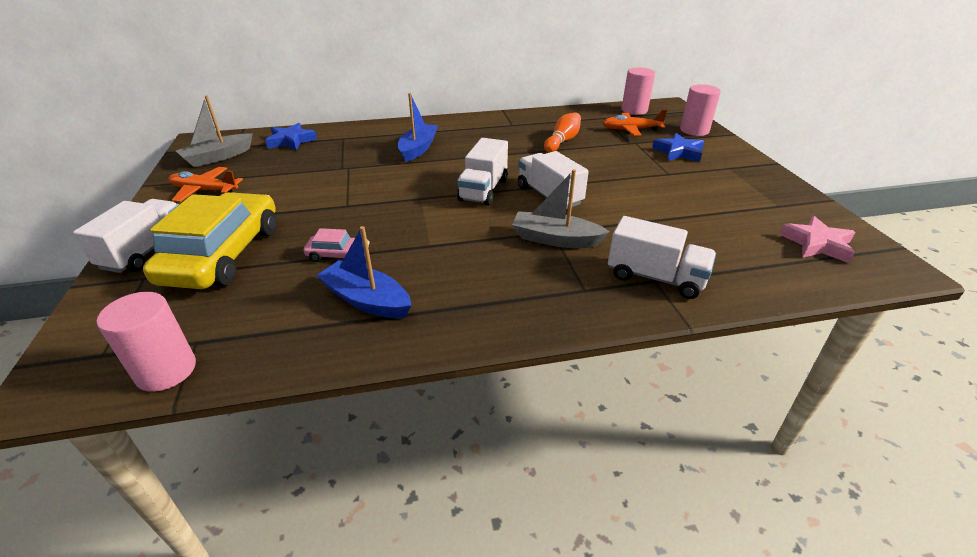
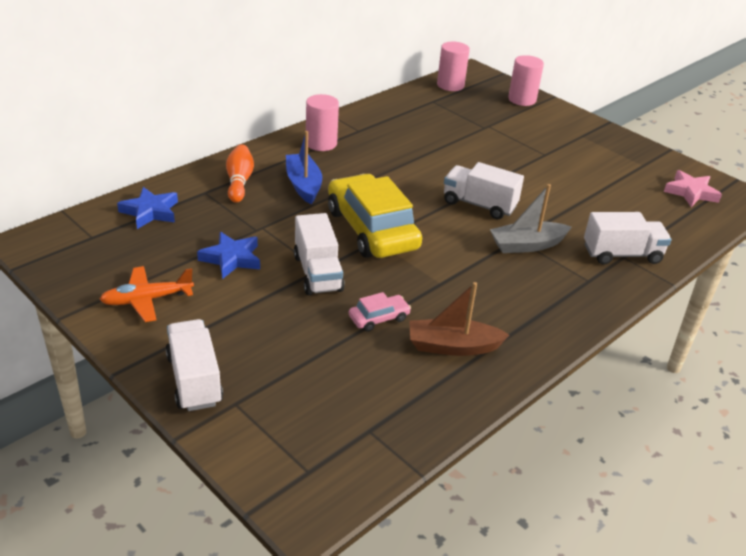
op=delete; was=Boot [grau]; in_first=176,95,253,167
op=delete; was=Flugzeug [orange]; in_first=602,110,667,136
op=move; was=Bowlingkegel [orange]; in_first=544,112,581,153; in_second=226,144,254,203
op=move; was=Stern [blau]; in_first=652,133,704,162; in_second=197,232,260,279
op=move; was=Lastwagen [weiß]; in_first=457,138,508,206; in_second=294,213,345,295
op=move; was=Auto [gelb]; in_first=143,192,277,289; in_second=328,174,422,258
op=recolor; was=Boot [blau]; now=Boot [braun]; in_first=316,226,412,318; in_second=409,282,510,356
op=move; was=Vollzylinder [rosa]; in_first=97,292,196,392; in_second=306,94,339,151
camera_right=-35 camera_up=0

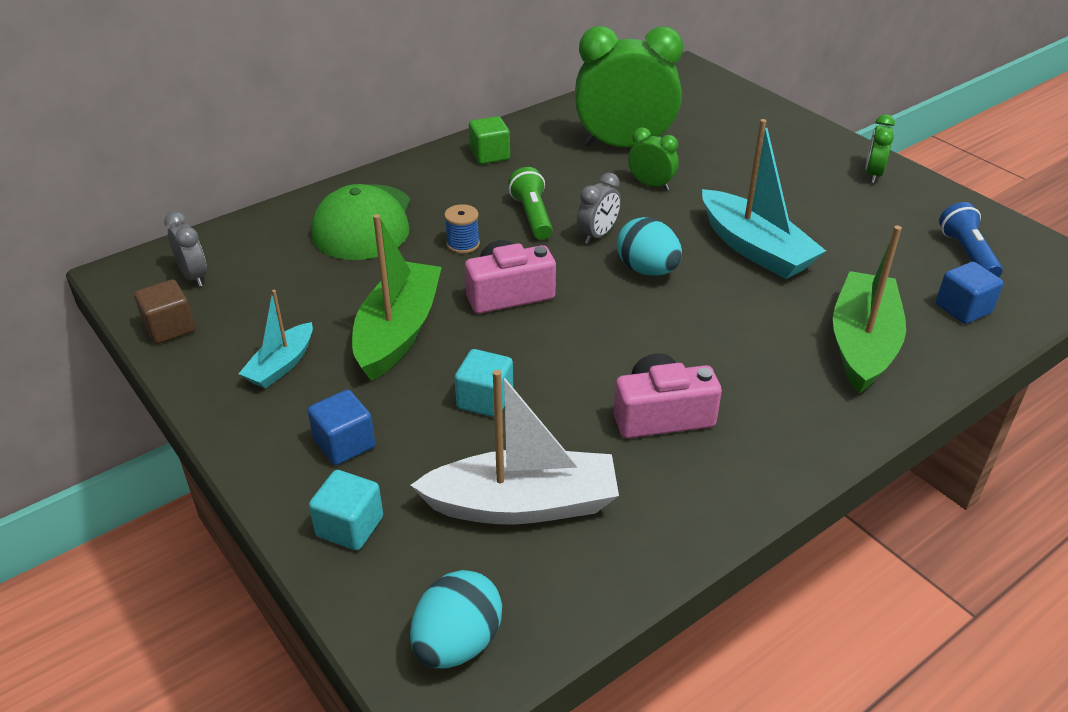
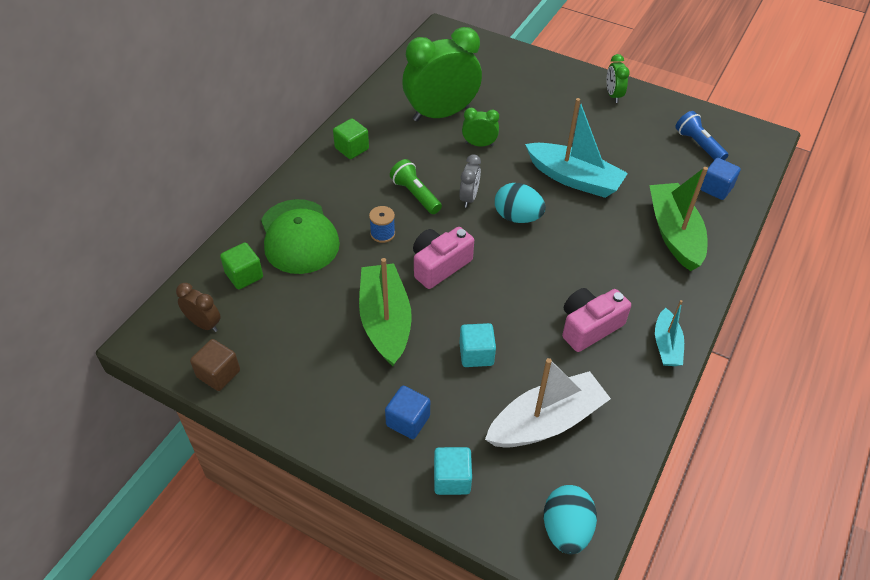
op=recolor; was=Wecker [grau]; now=Wecker [braun]; in_first=164,211,207,287; in_second=176,283,221,332
op=move; was=Boot [türkis]; in_first=239,290,313,389; in_second=655,300,684,366
op=insert; now=Kubus [grün]; in_second=220,242,263,289
camera_right=-25 camera_up=10

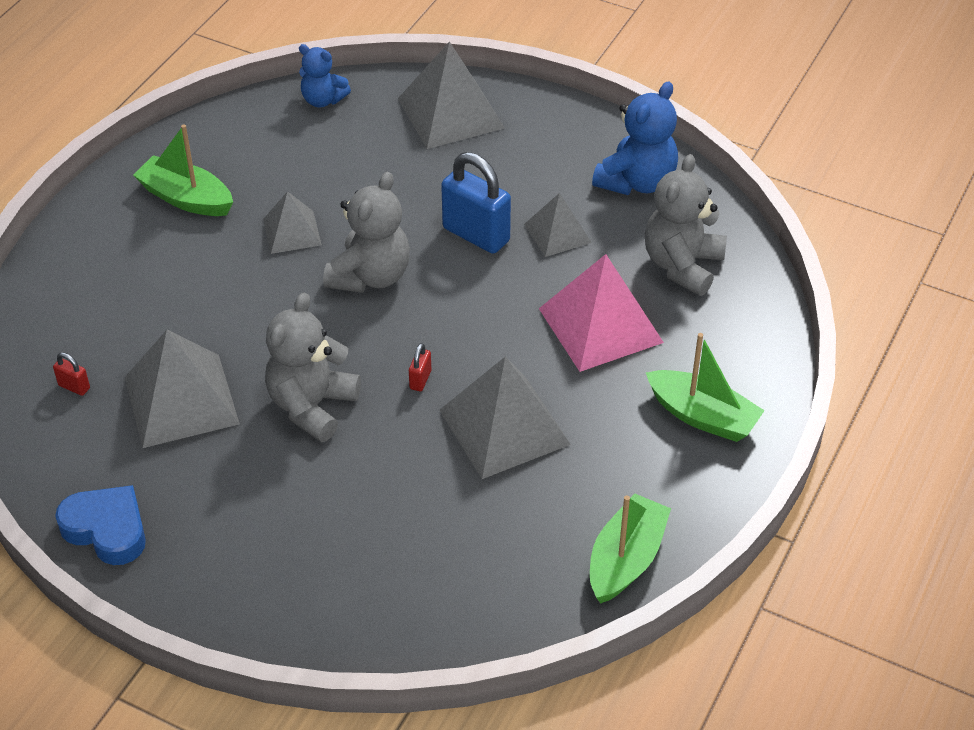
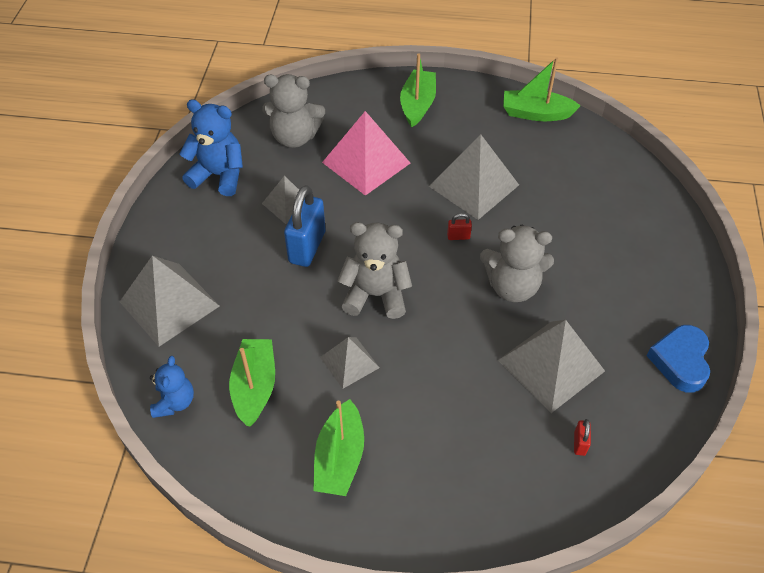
op=insert; now=Boot [grün]; in_second=229,339,275,427
camera_right=-110 camera_up=5

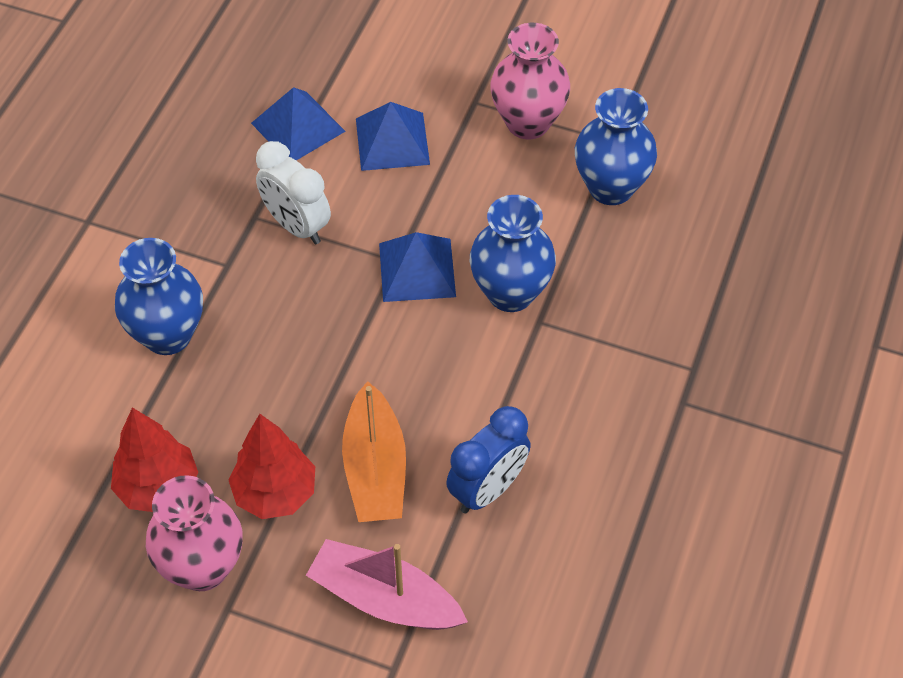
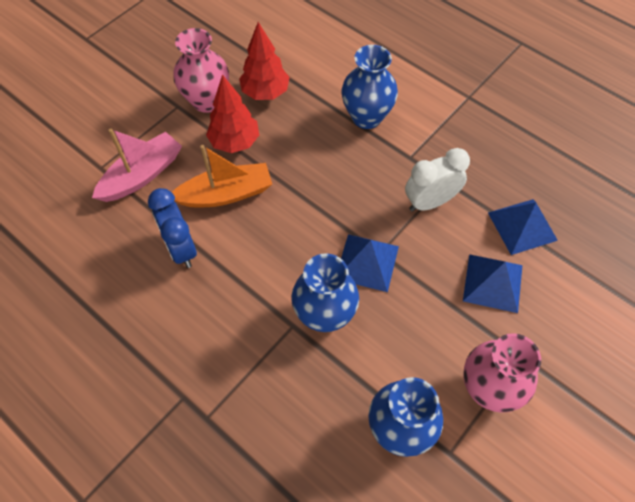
op=rotate; was=Boot [orange]; in_first=342,381,406,522; in_second=172,145,272,207; clockwise=150
camera_right=110 camera_up=5

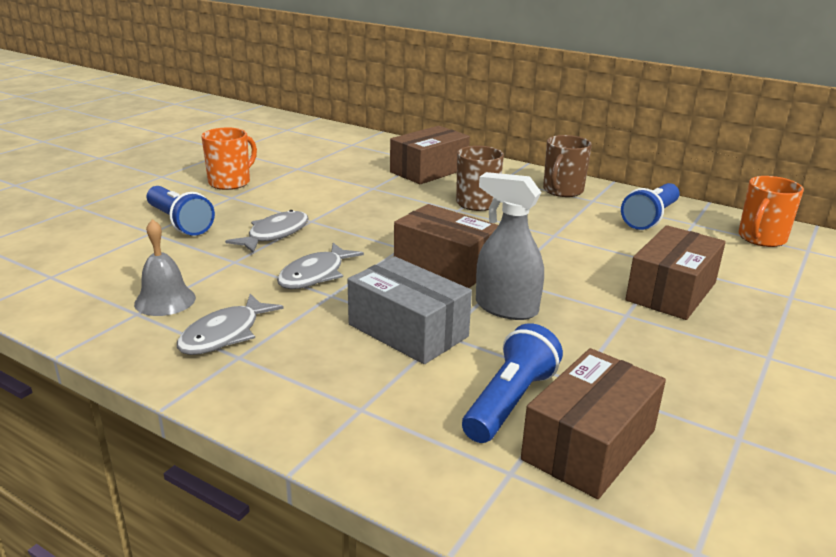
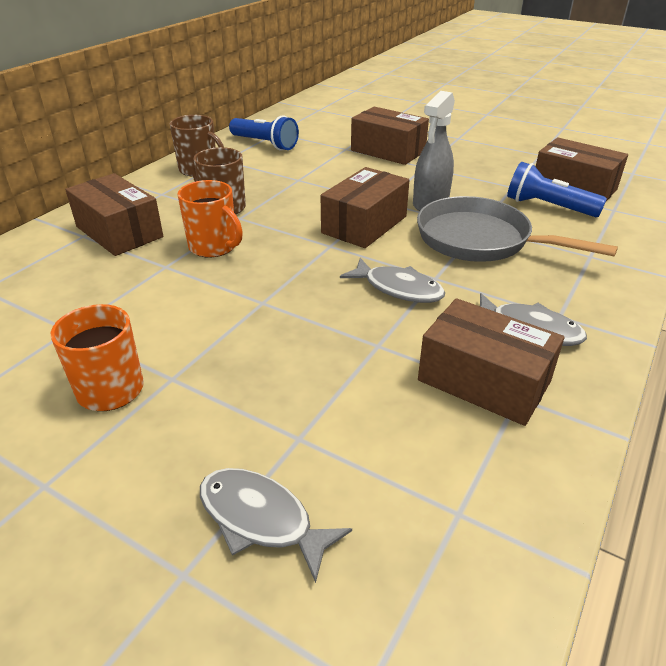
op=move; was=Tasse [orange]; in_first=739,176,804,247; in_second=177,180,243,258
op=delete; was=Taschenlampe [blau]; in_first=146,186,215,236
op=move; was=Fisch [grau]; in_first=225,210,309,253; in_second=200,468,352,583
op=replace; was=Glocke [grau]; now=Schachtel [braun]; in_first=134,219,196,316; in_second=418,298,564,426
op=replace; was=Schachtel [grau]; now=Pfanne [grau]; in_first=348,256,472,364; in_second=417,196,618,262
camera_right=-90 camera_up=10

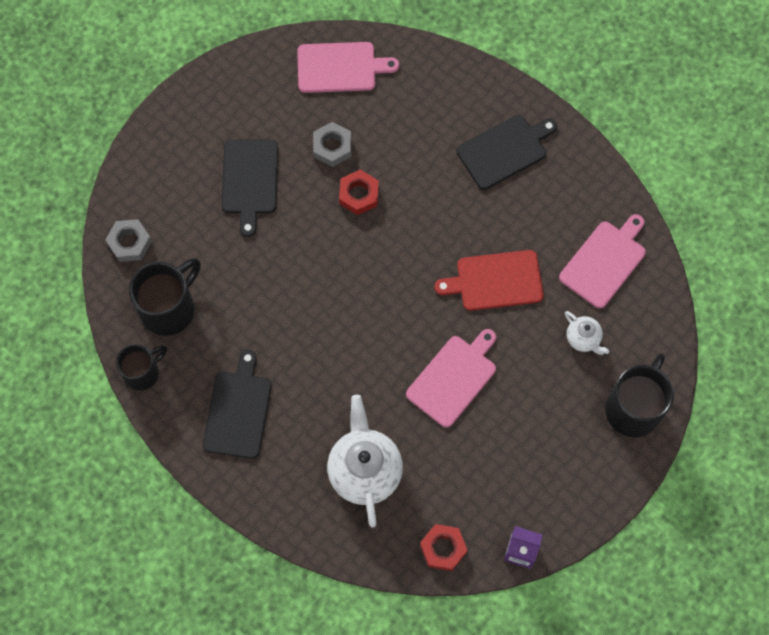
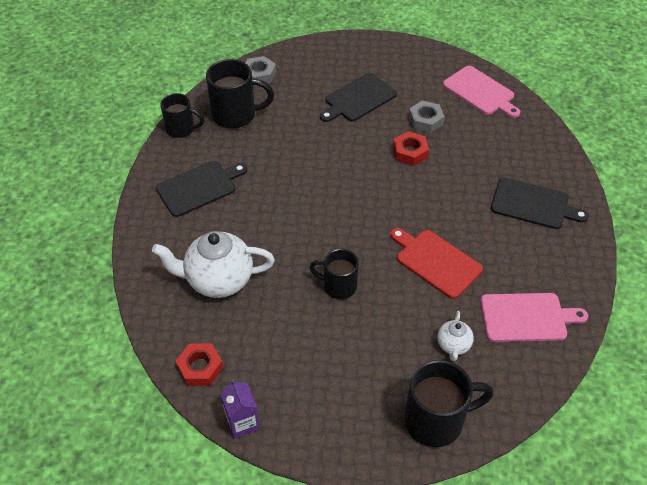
op=replace; was=Schneidebrett [rosa]; now=Tasse [schwarz]; in_first=406,329,496,428; in_second=309,249,359,299
op=rotate; was=Teekanne [weiß]; in_first=327,395,403,527; in_second=152,231,275,298; clockwise=-135
camera_right=50 camera_up=-20

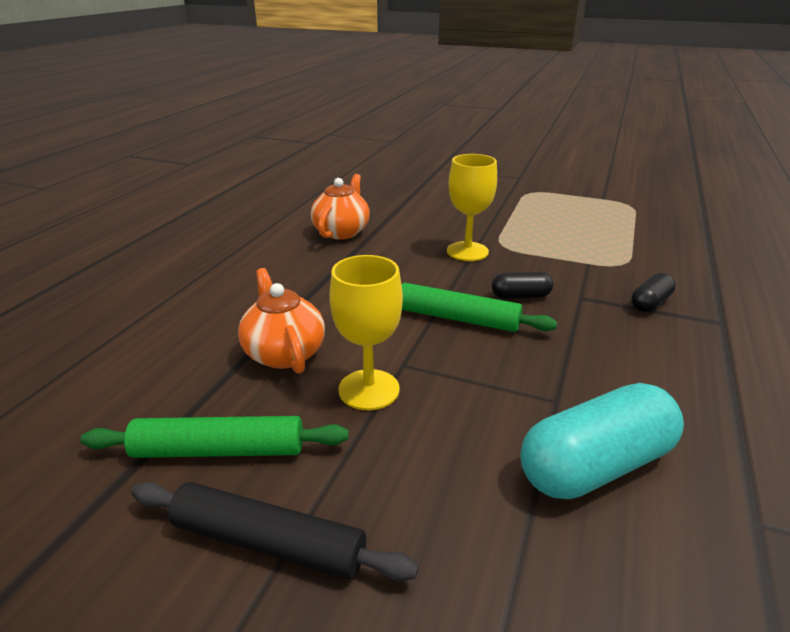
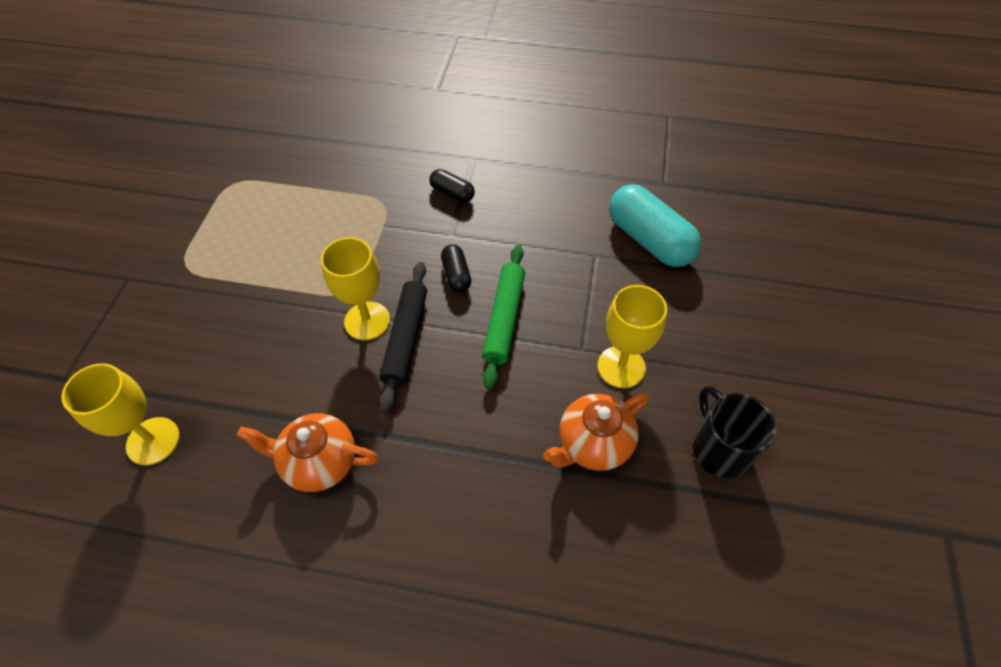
op=replace; was=Nudelholz [grün]; now=Tasse [schwarz]; in_first=80,416,349,458; in_second=692,386,776,478
op=move; was=Nudelholz [schwarz]; in_first=131,482,418,581; in_second=380,262,427,413
op=insert; now=Kelch [gelb]; in_second=61,363,180,465
camera_right=-100 camera_up=25

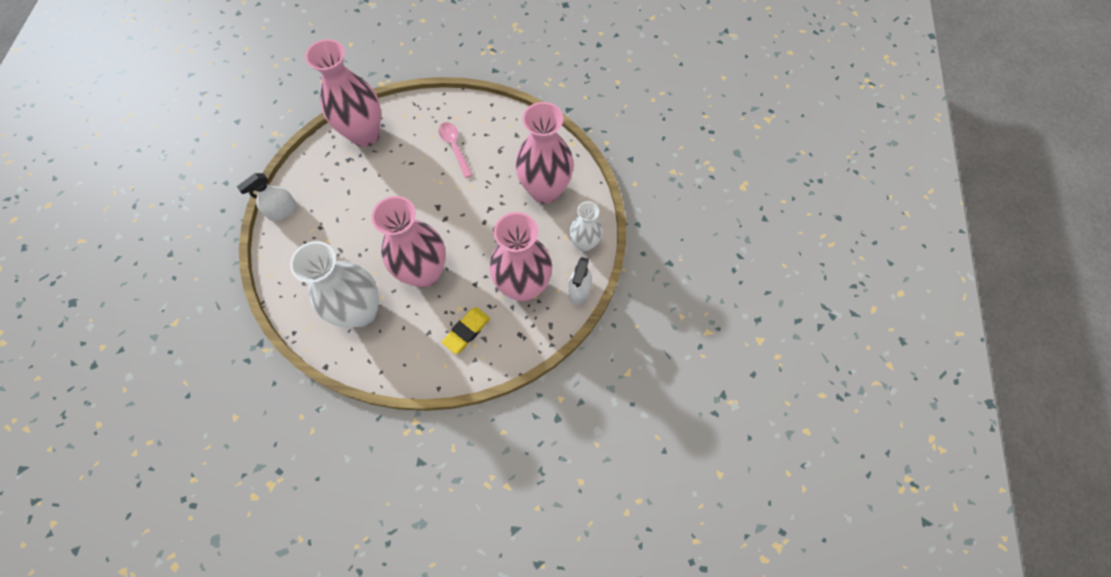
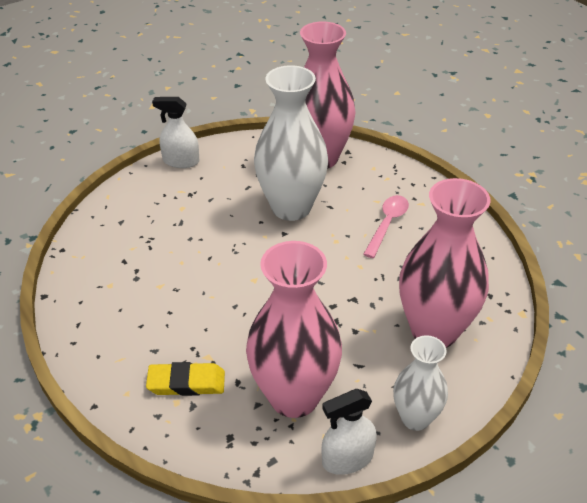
op=delete; was=Vase [rosa]; in_first=372,196,446,288
op=move; was=Vase [weiß]; in_first=290,241,379,327; in_second=254,65,328,221
camera_right=50 camera_up=-25

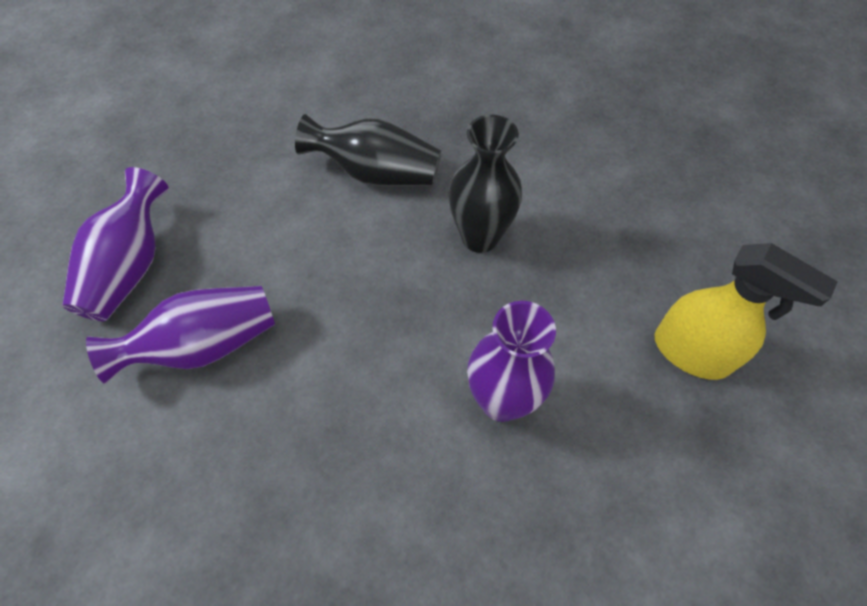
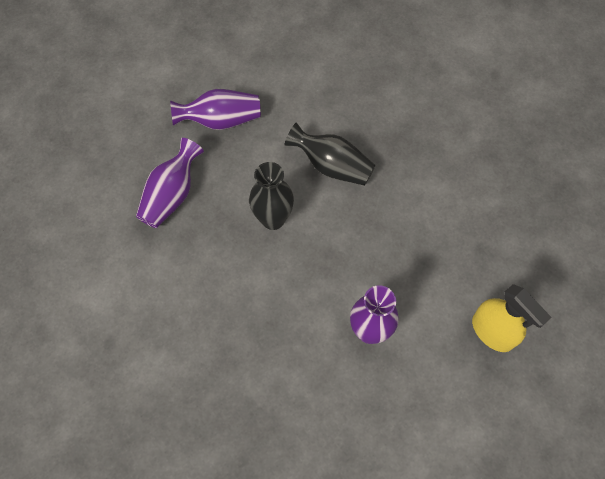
op=move; was=Vase [schwarz]; in_first=449,115,522,253; in_second=249,162,294,230
op=move; was=Vase [lila]; in_first=86,286,275,384; in_second=170,89,261,130
camera_right=15 camera_up=5

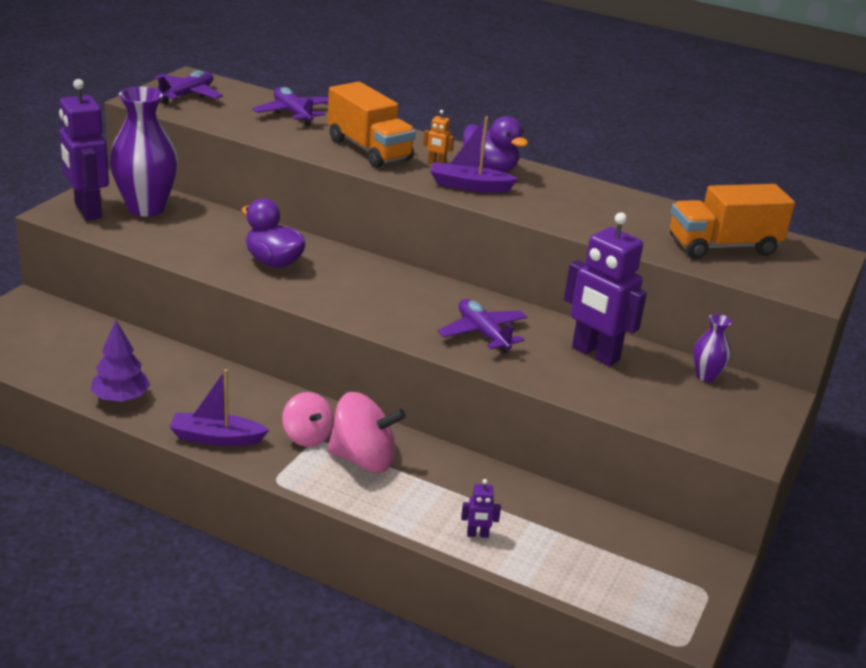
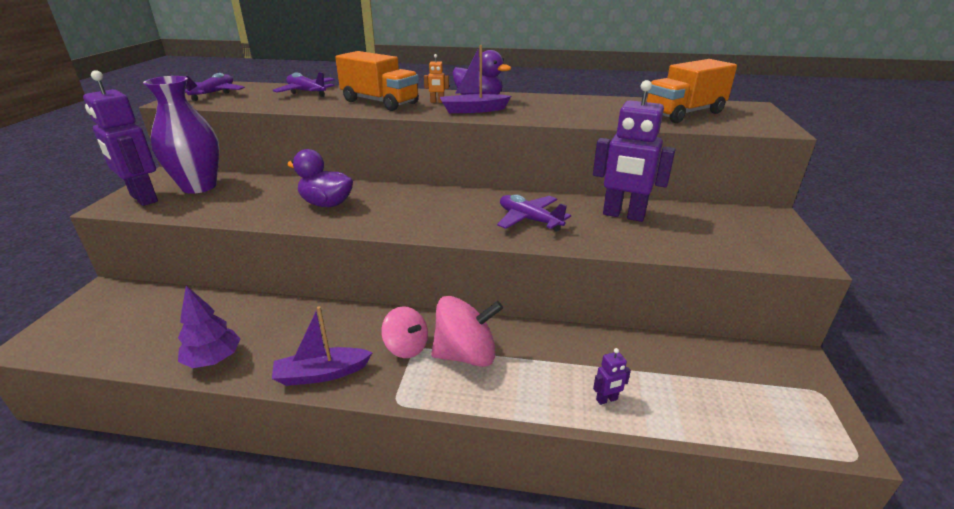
op=delete; was=Vase [lila]; in_first=693,314,732,382
camera_right=-15 camera_up=0

